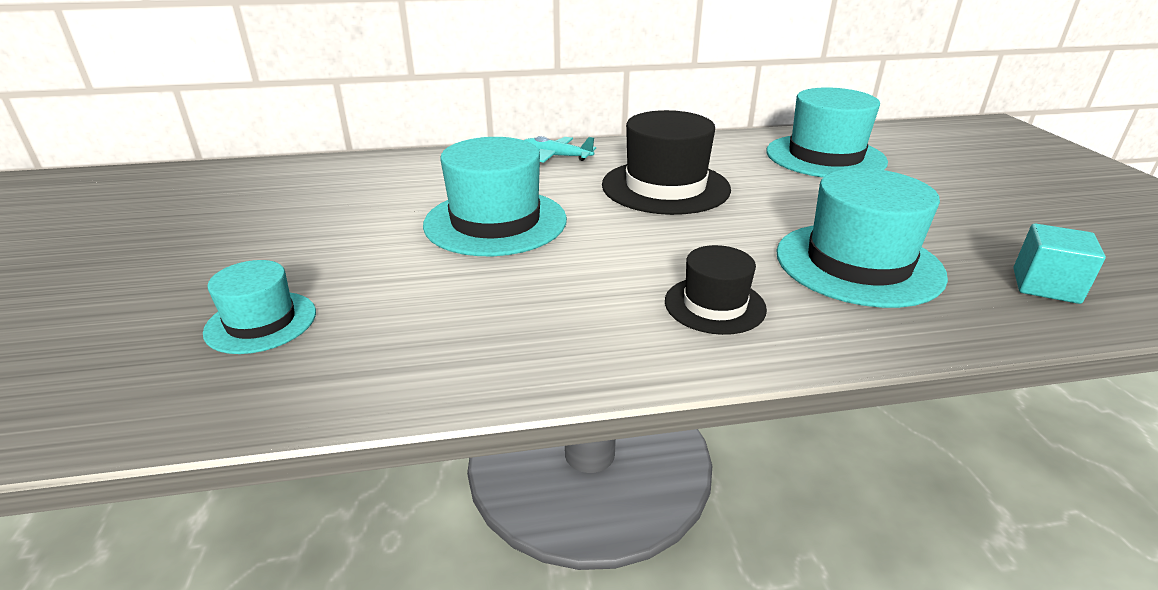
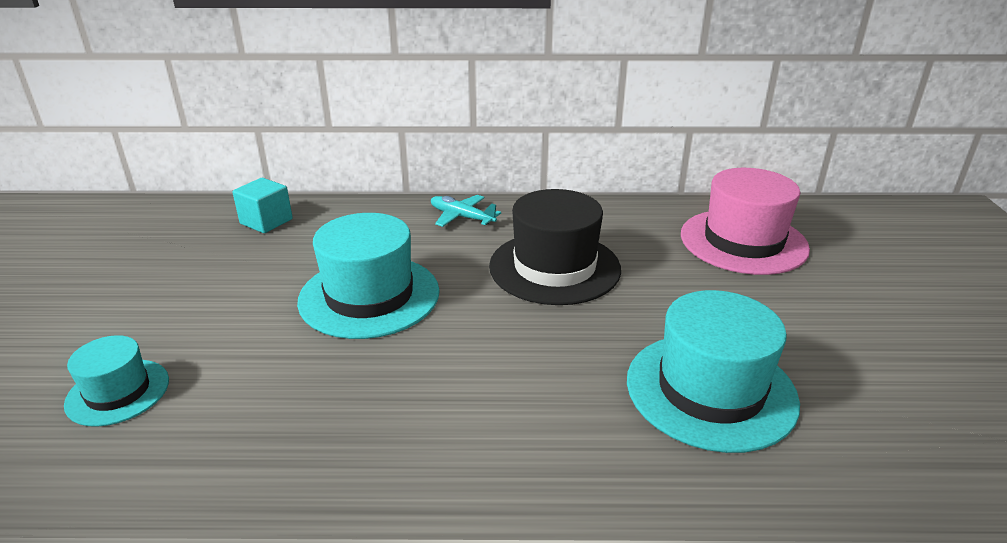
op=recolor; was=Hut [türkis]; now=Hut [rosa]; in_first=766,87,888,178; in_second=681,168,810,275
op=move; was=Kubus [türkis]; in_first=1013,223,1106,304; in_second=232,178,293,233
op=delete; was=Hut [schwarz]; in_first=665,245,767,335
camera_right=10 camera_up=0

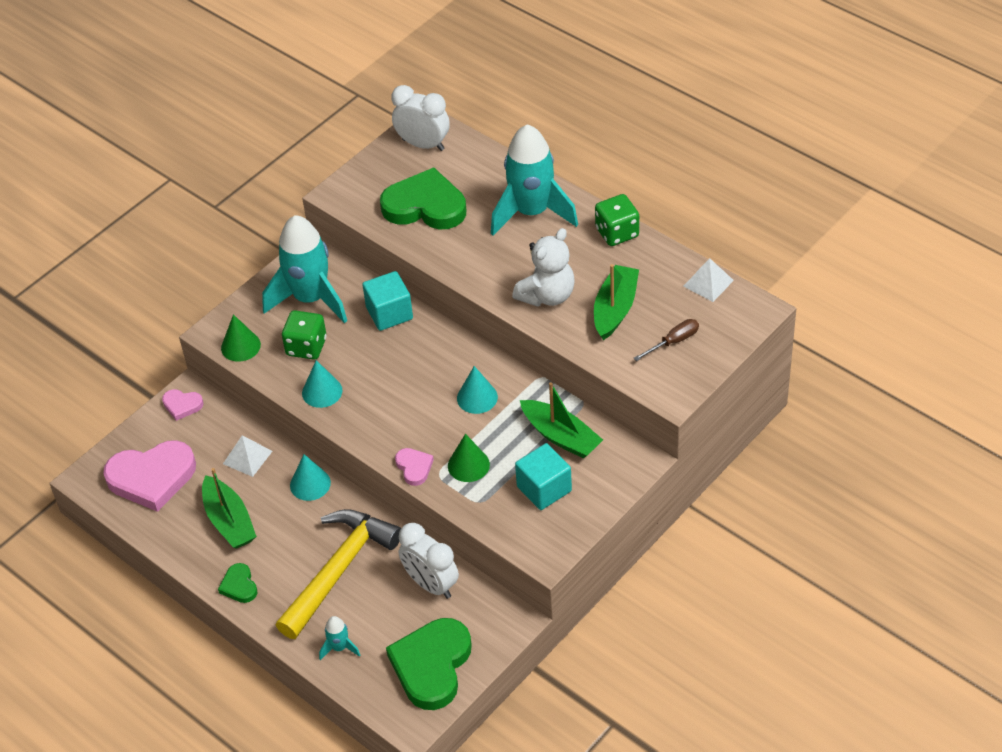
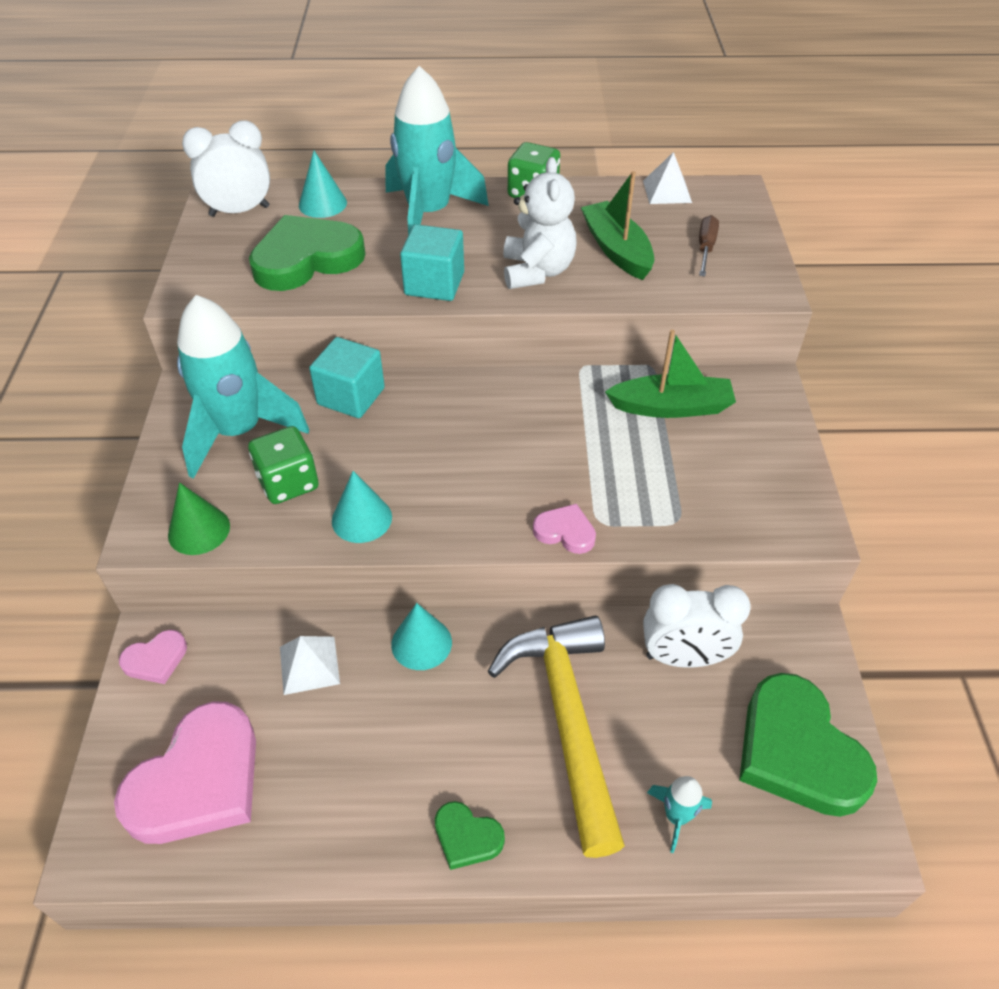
op=move; was=Kegel [türkis]; in_first=457,366,498,414; in_second=299,151,347,218
op=delete; was=Kegel [grün]; in_first=448,434,490,482
op=move; was=Kubus [türkis]; in_first=515,443,572,510; in_second=400,224,464,301
op=delete; was=Boot [grün]; in_first=202,468,257,549
camera_right=-45 camera_up=0

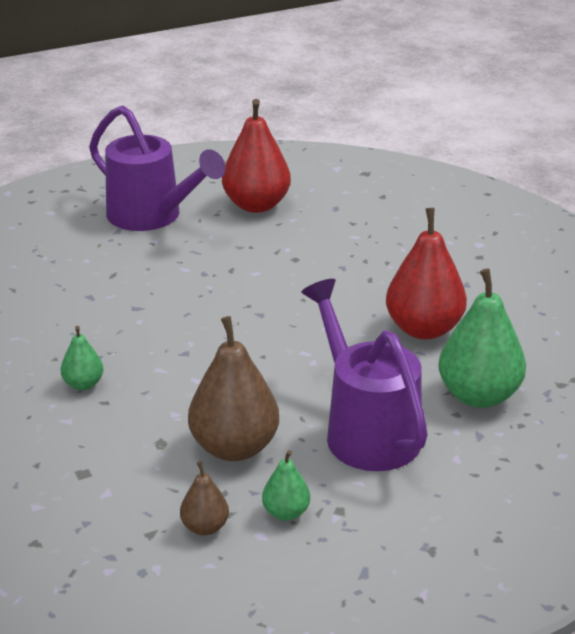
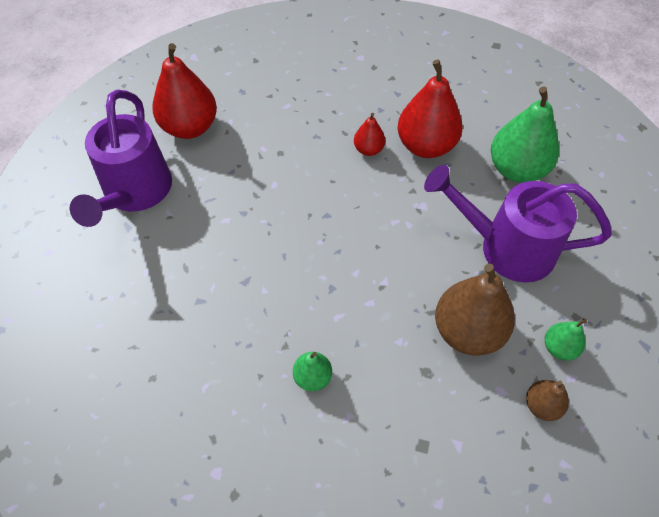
op=rotate; was=Gießkanne [lila]; in_first=89,105,225,231; in_second=70,90,172,227; clockwise=105
op=insert; now=Birne [rot]; in_second=354,113,385,156
camera_right=-50 camera_up=25

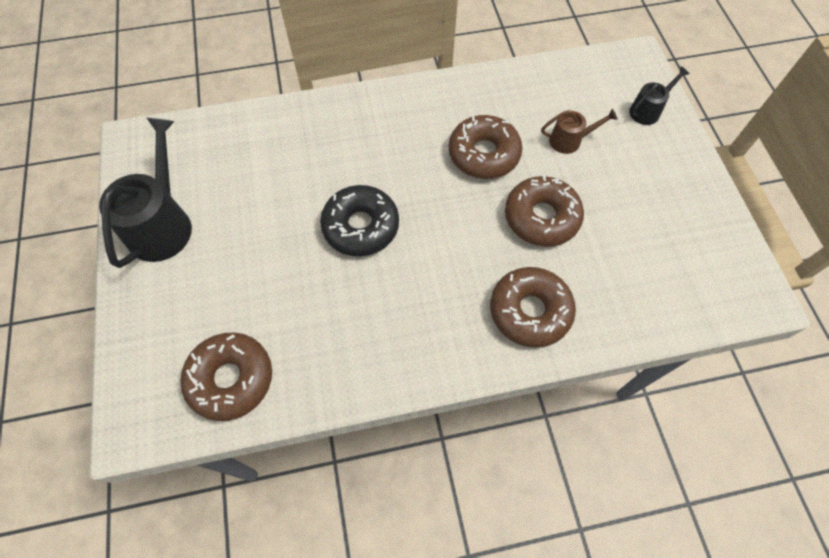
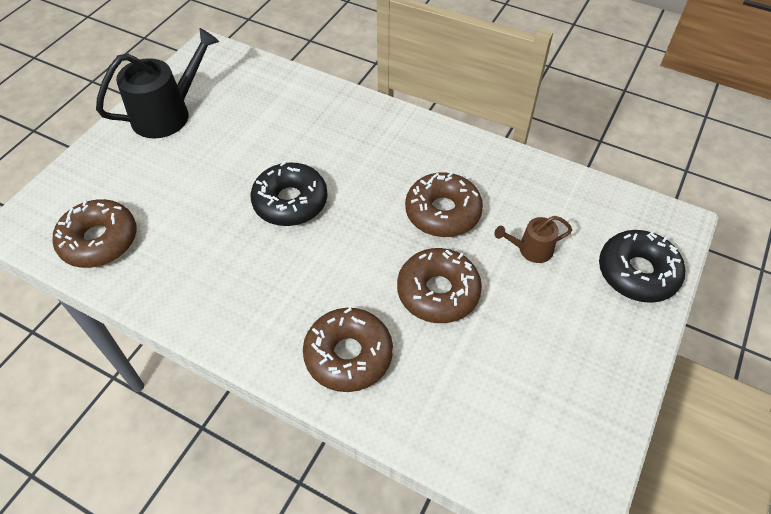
op=replace; was=Gießkanne [schwarz]; now=Donut [schwarz]; in_first=629,66,690,125; in_second=599,230,685,303
op=rotate; was=Gießkanne [braun]; in_first=541,109,617,154; in_second=494,216,572,263; clockwise=135
camera_right=40 camera_up=-10

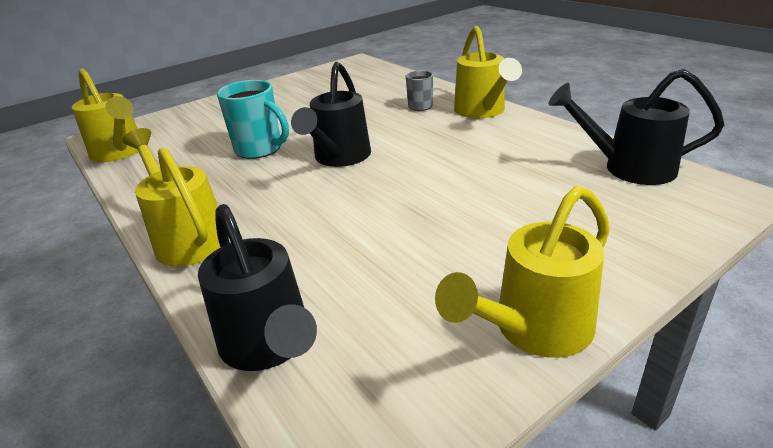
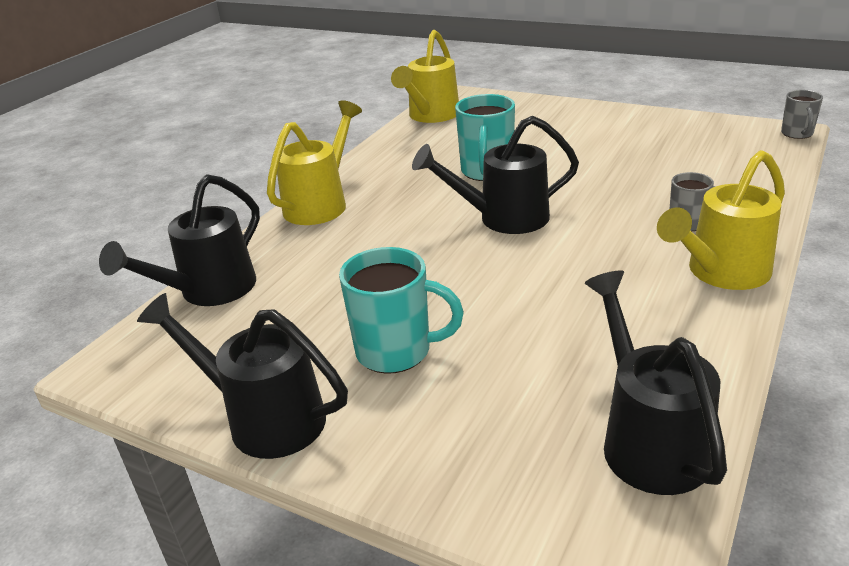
op=recolor; was=Gießkanne [gelb]; now=Gießkanne [schwarz]; in_first=435,186,610,358; in_second=137,293,348,459
op=insert; now=Tasse [grau]; in_second=781,90,823,139
op=insert; now=Tasse [türkis]; in_second=339,247,464,374
camera_right=65 camera_up=0

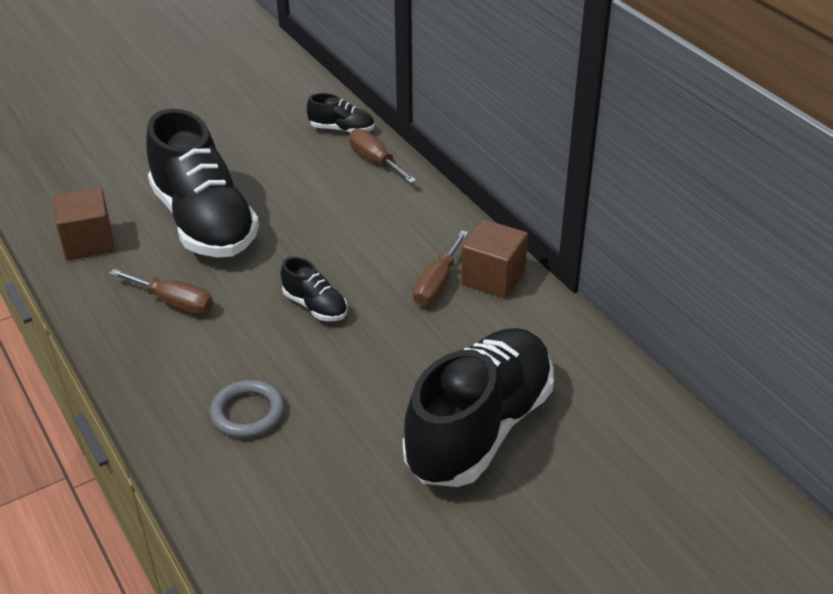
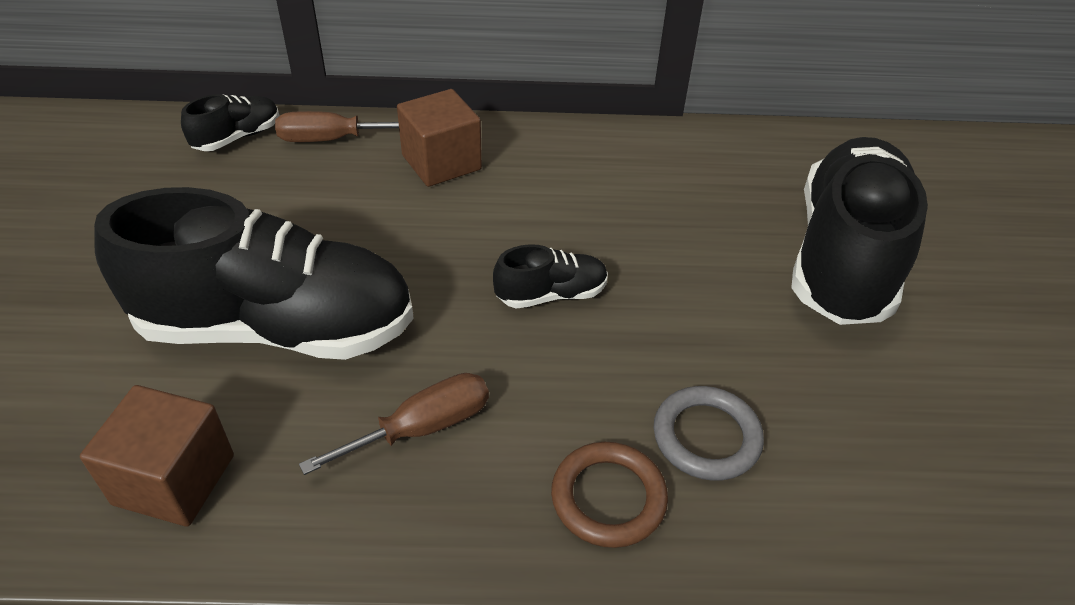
op=move; was=Kubus [braun]; in_first=461,220,528,298; in_second=397,89,482,187
op=delete; was=Schraubenzieher [braun]; in_first=413,230,469,306
op=rotate; was=Schuh [schwarz]; in_first=403,328,554,487; in_second=791,137,928,325; clockwise=45
op=insert; now=Ring [braun]; in_second=551,442,668,548
camera_right=-60 camera_up=5

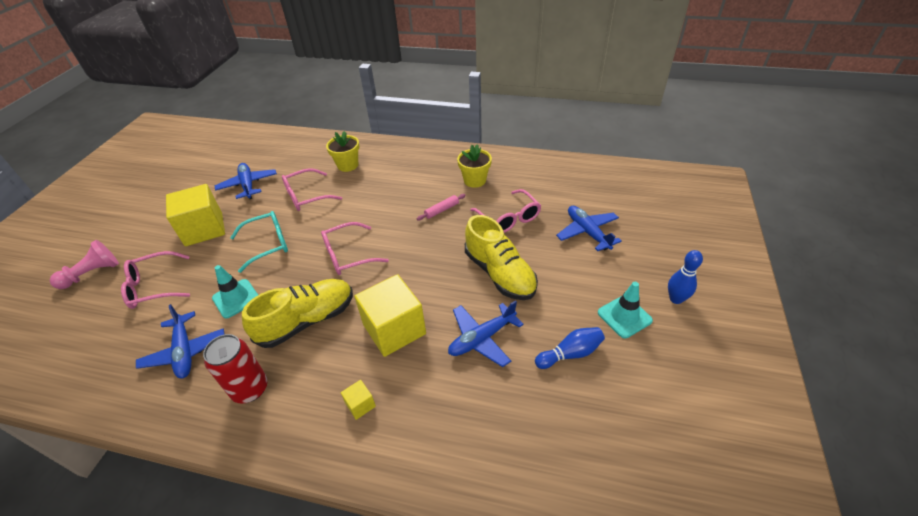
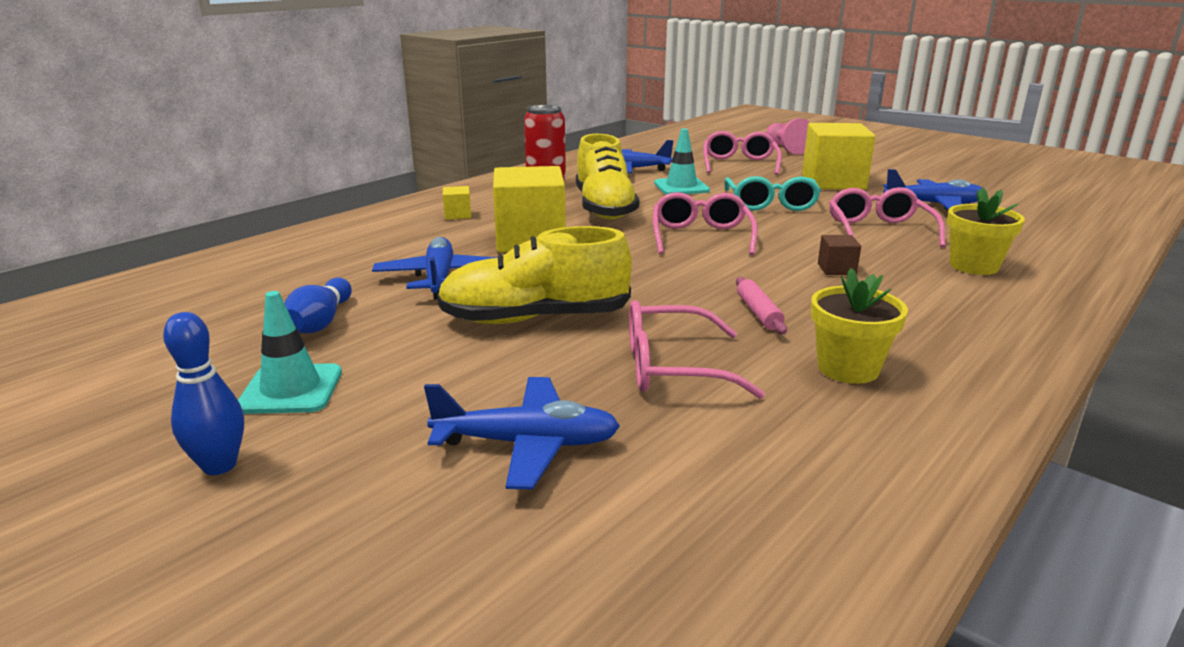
op=insert; now=Kubus [braun]; in_second=818,235,861,275
camera_right=115 camera_up=-20

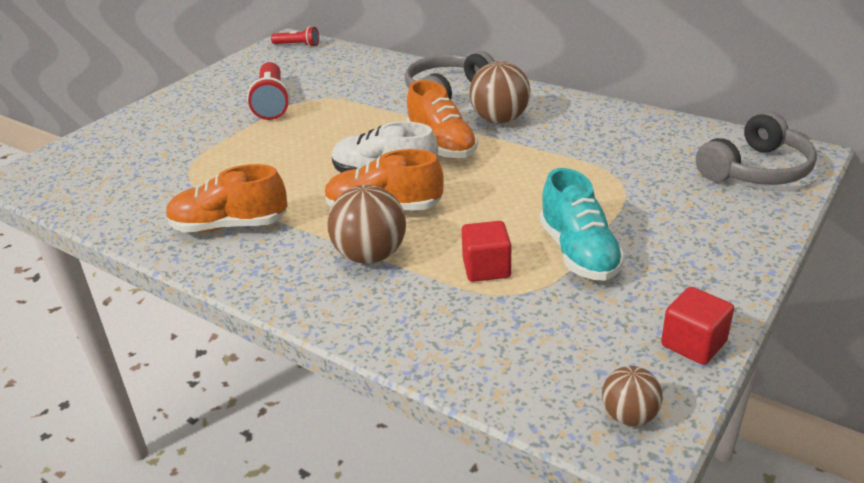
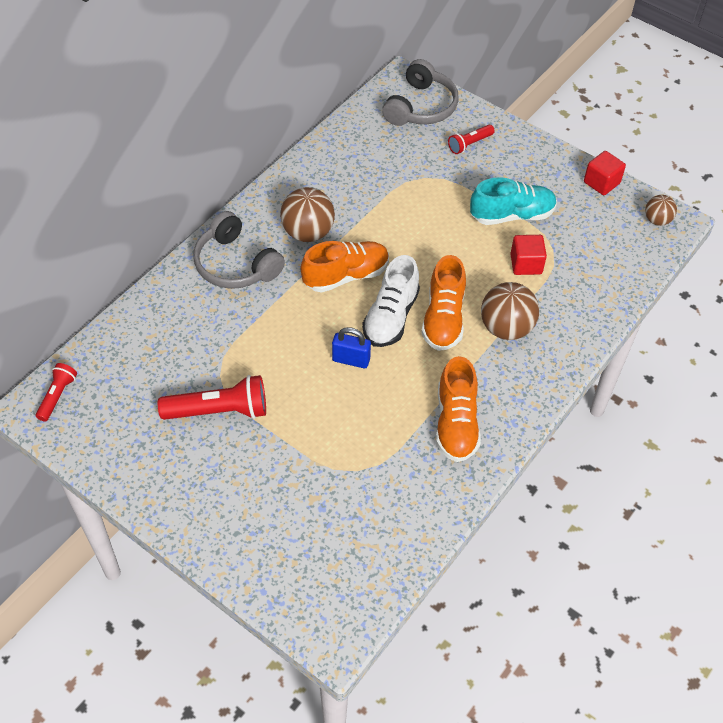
op=rotate; was=Kopfhörer [grau]; in_first=696,111,817,185; in_second=382,59,458,126; clockwise=60
op=insert; now=Taschenlampe [rot]; in_second=448,125,495,154
op=insert; now=Vorhängeschloss [blau]; in_second=332,327,371,368
camera_right=-90 camera_up=20

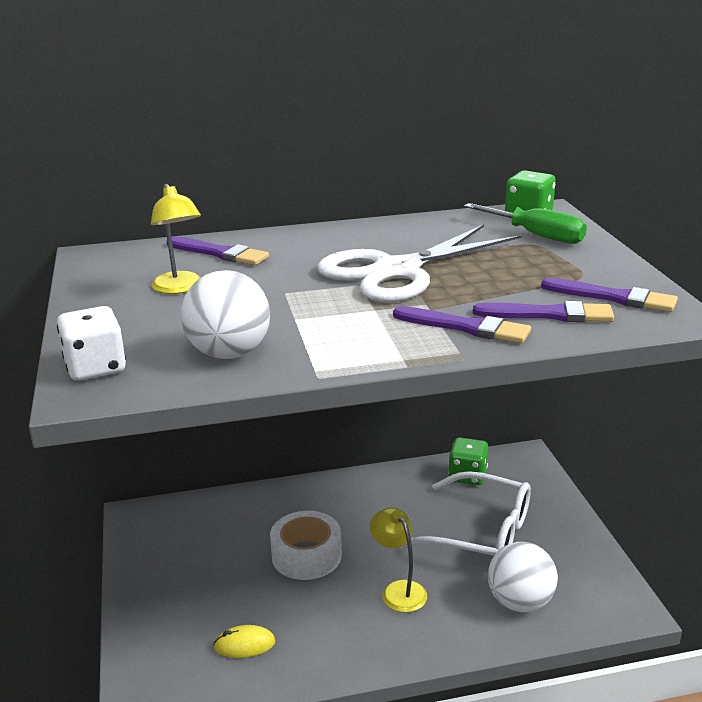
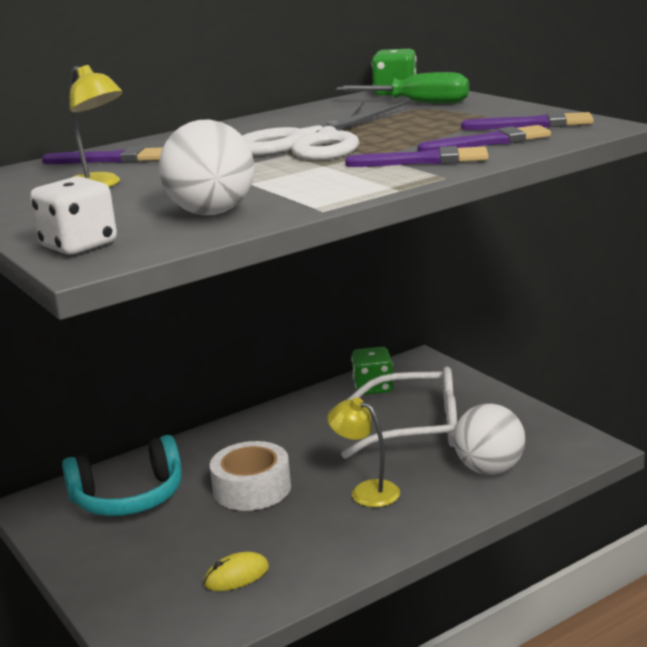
op=insert; now=Kopfhörer [türkis]; in_second=62,435,182,516
camera_right=-20 camera_up=-5

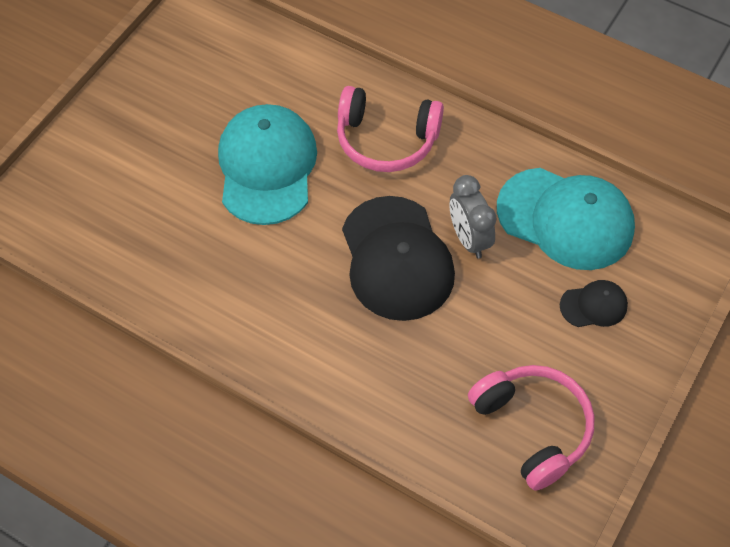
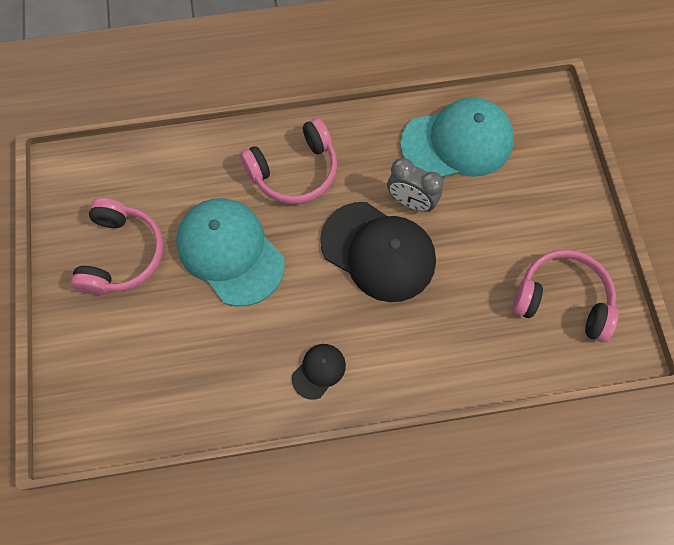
op=move; was=Kappe [schwarz]; in_first=560,280,628,327; in_second=292,344,346,400
op=insert; now=Kopfhörer [rosa]; in_second=71,198,164,295
camera_right=-40 camera_up=10

